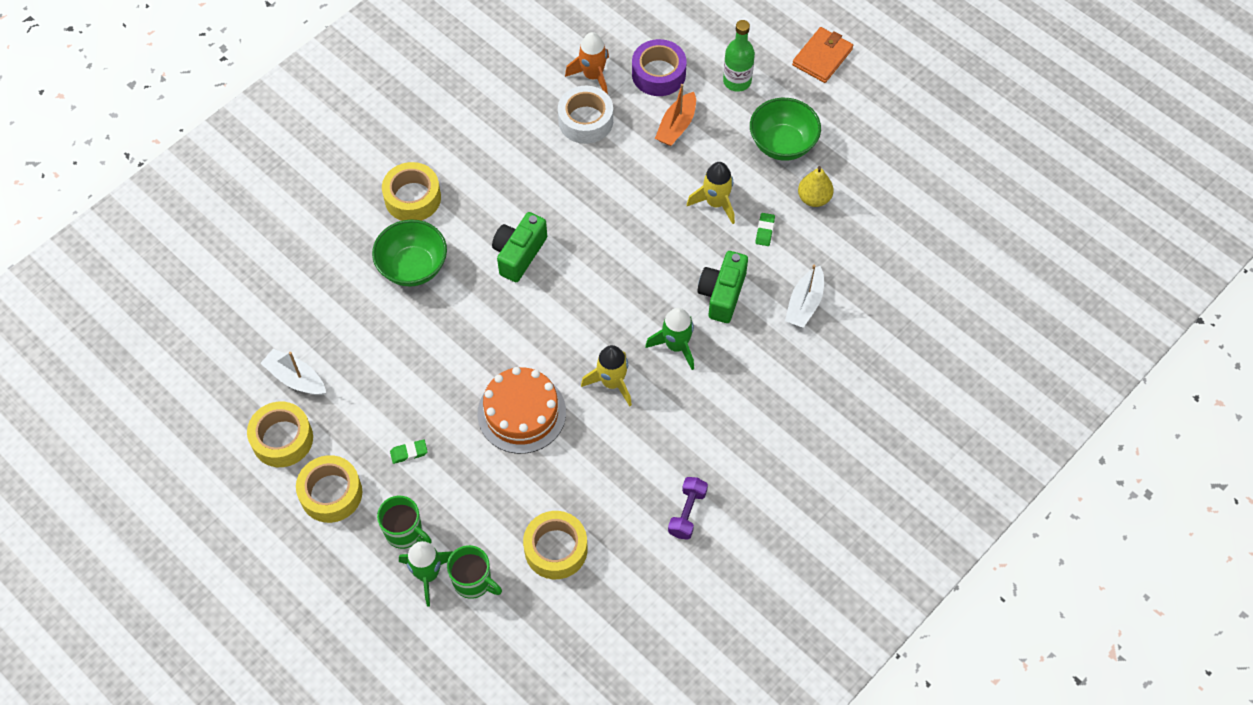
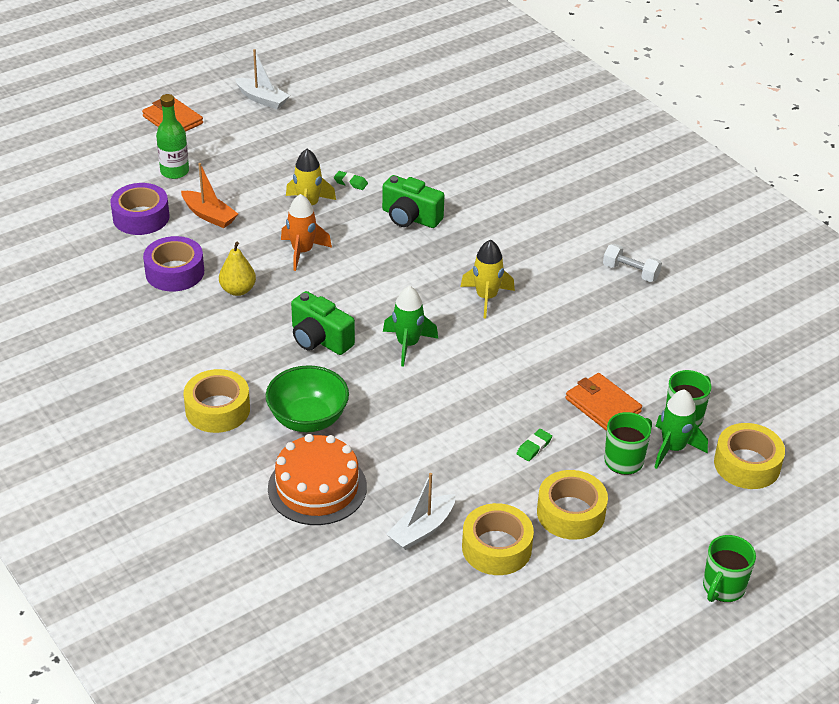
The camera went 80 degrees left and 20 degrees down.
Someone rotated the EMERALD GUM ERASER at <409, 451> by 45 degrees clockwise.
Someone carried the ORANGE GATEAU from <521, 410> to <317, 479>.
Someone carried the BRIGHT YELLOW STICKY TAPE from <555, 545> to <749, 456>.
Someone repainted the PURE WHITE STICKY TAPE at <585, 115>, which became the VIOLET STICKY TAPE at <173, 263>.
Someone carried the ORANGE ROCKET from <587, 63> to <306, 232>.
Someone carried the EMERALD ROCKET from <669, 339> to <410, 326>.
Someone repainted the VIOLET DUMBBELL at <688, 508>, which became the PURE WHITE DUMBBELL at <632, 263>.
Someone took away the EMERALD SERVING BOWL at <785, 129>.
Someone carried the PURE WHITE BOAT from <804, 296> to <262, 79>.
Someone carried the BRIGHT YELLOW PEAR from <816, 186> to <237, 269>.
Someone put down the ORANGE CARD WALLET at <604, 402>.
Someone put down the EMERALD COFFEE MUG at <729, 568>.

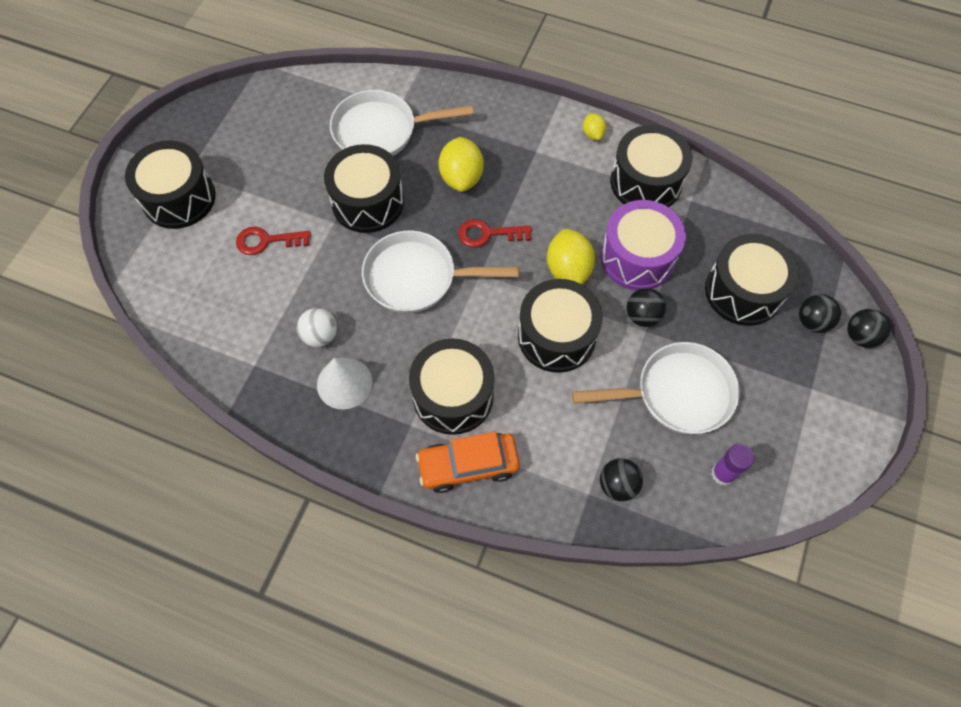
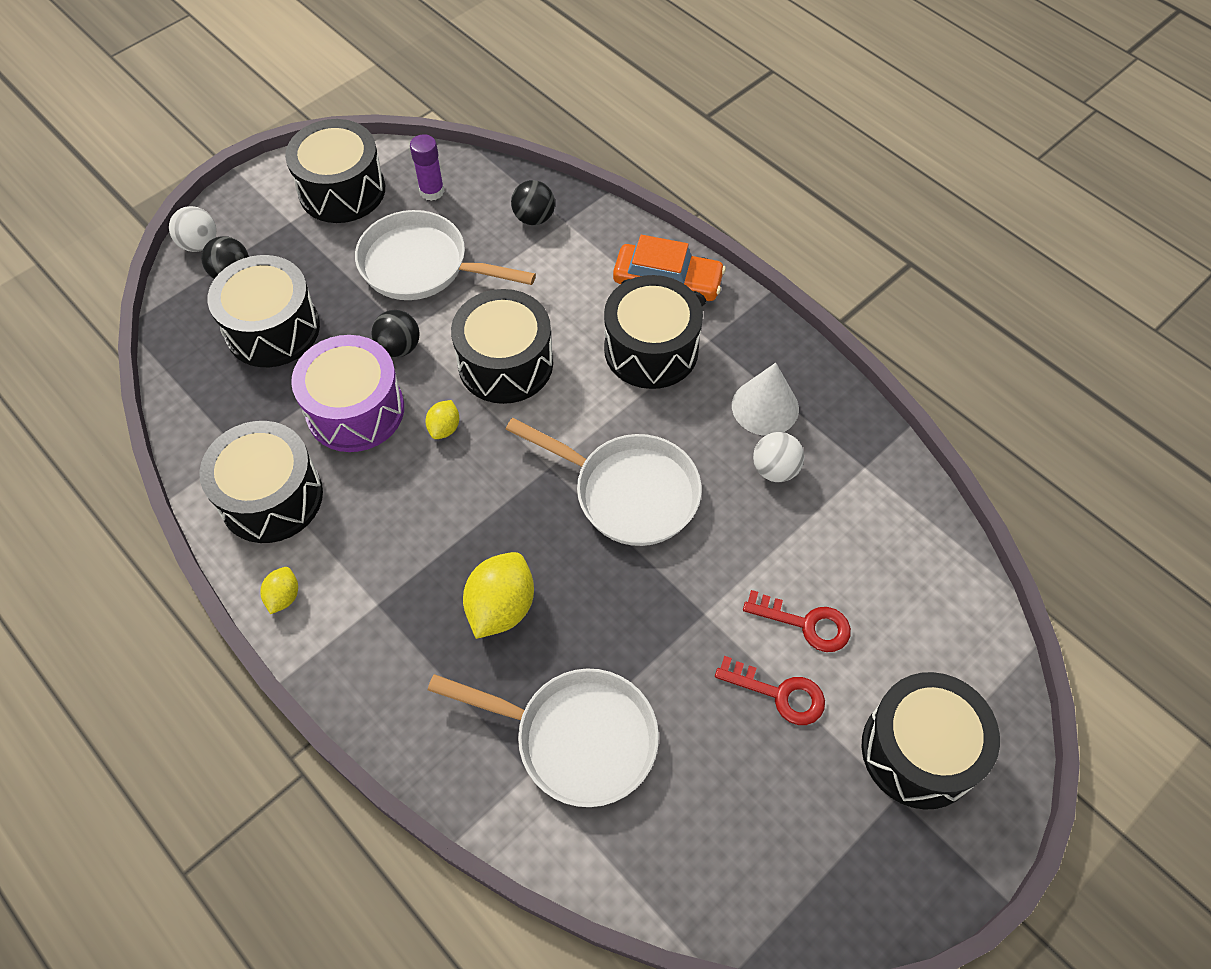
The camera went 155 degrees left and 5 degrees down.
Someone carried the JET-BLACK DRUM from <364, 188> to <335, 171>.
Someone carried the CRIMSON DOOR KEY from <495, 233> to <770, 690>.
Someone scaled the BRIGHT YELLOW CITRUS FRUIT at <571, 257> by 0.53.
Someone repainted the JET-BLACK SPHERE at <869, 328>, which became the PURE WHITE SPHERE at <192, 229>.

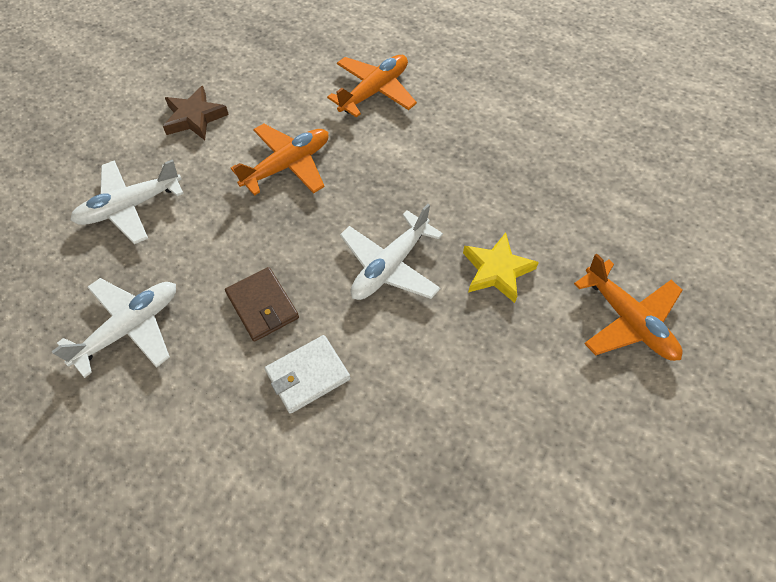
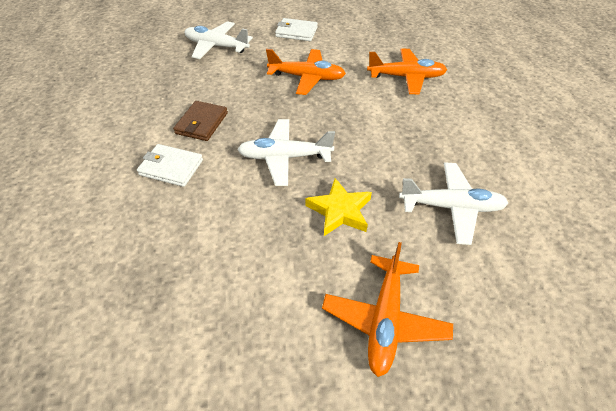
The camera went 50 degrees right and 10 degrees down.
Someone carried the PURE WHITE PLANE from <113, 328> to <453, 203>.
Someone swapped the BROWN FIVE-POINTED STAR at <196, 113> for the PURE WHITE CARD WALLET at <296, 29>.

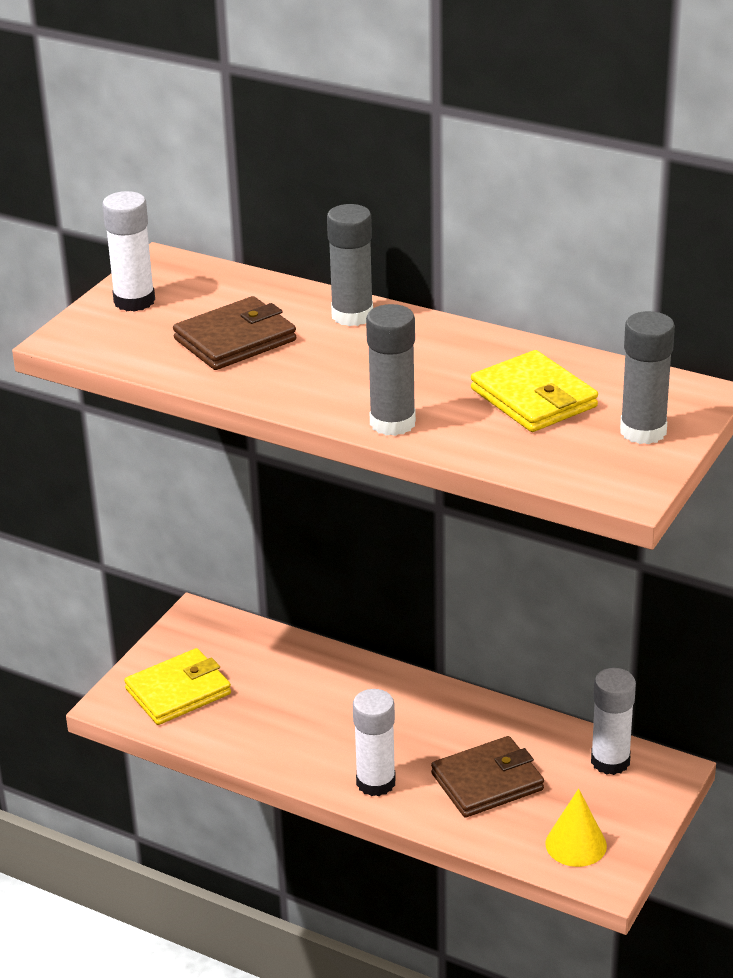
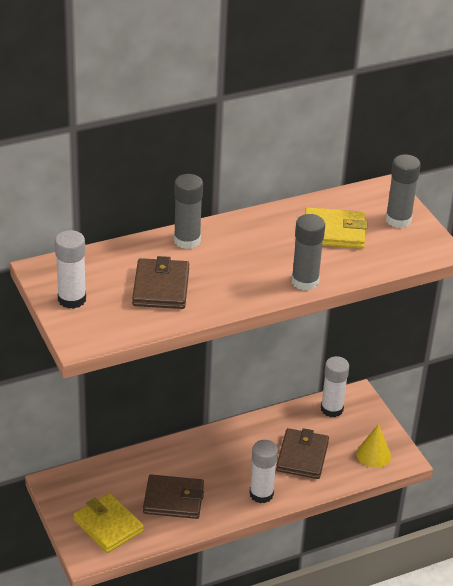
The camera went 55 degrees left and 5 degrees up.
Someone rotated the BRIGHT YELLOW CARD WALLET at <177, 686> by 45 degrees counterclockwise.
Someone put down the BROWN CARD WALLET at <173, 497>.

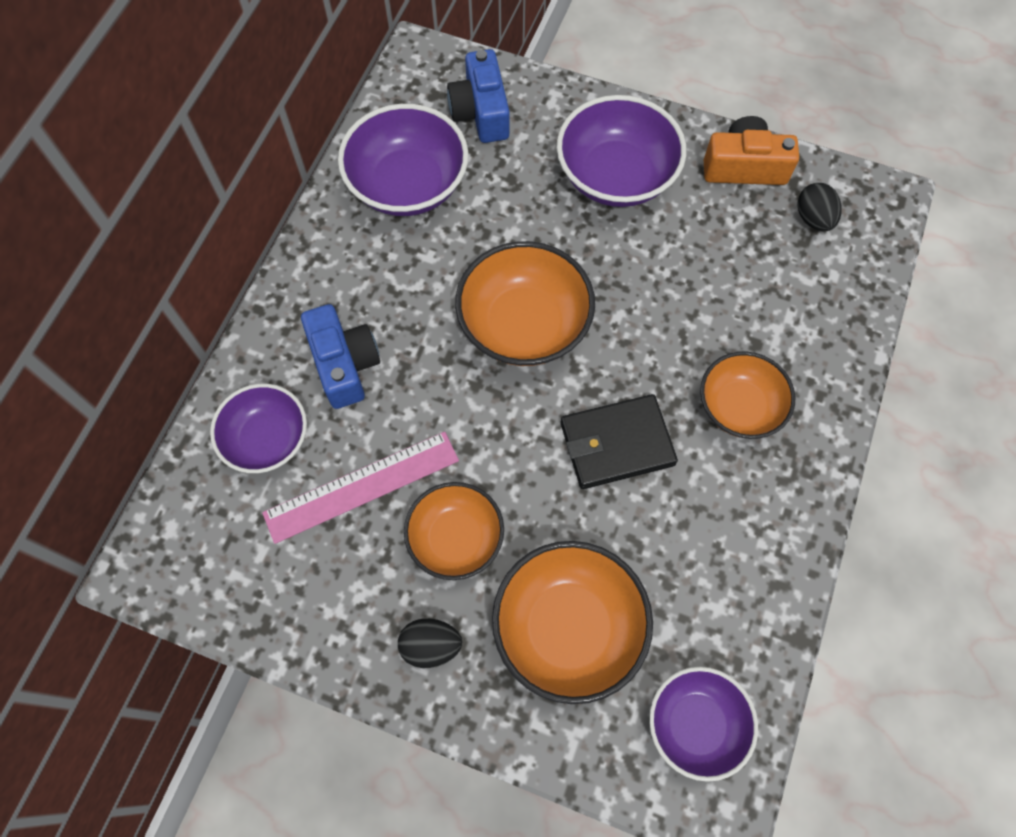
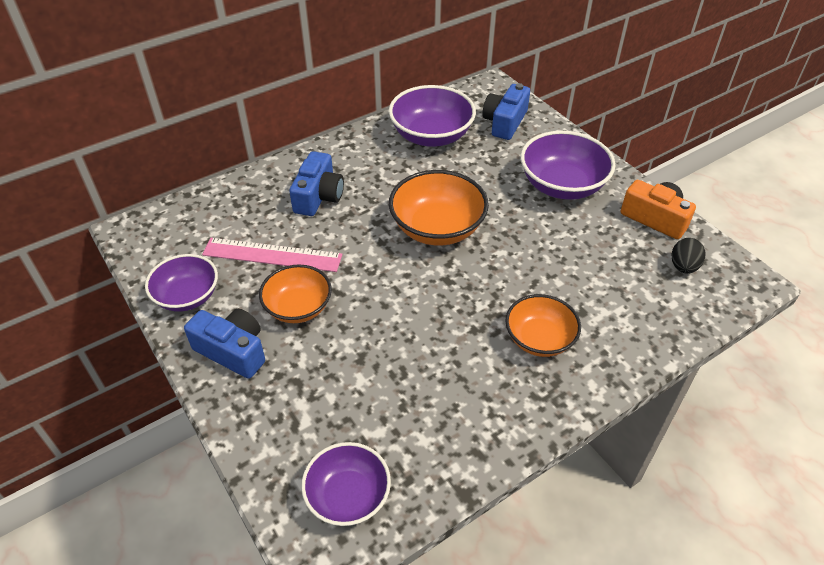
The camera went 35 degrees right and 20 degrees down.
Someone carried the VIOLET SERVING BOWL from <258, 428> to <181, 283>.
Someone swapped the JET-BLACK TOY EGG at <430, 643> for the BLUE COMPACT CAMERA at <224, 344>.
Someone took away the ORANGE SERVING BOWL at <572, 622>.
Someone took away the JET-BLACK CARD WALLET at <619, 441>.

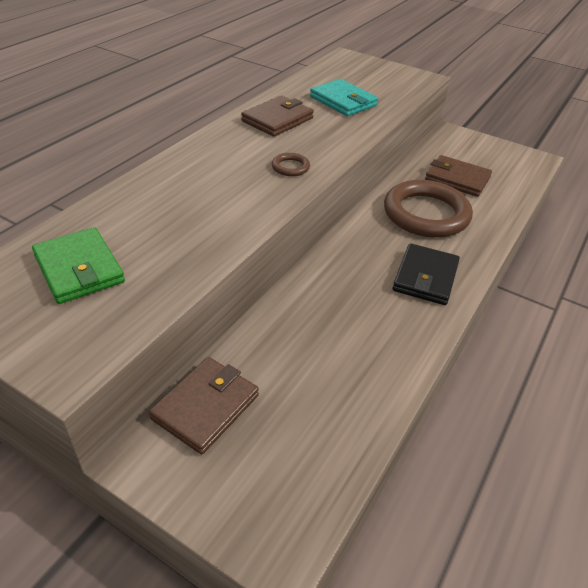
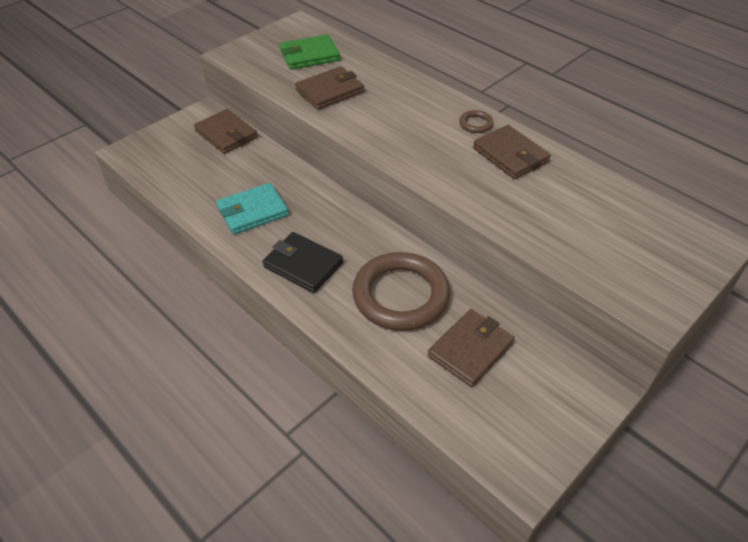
The camera went 105 degrees right and 5 degrees up.
Someone carried the BROWN TORUS from <291, 164> to <476, 121>.
Someone carried the TEAL CARD WALLET from <344, 97> to <252, 209>.
Someone put down the BROWN CARD WALLET at <329, 88>.

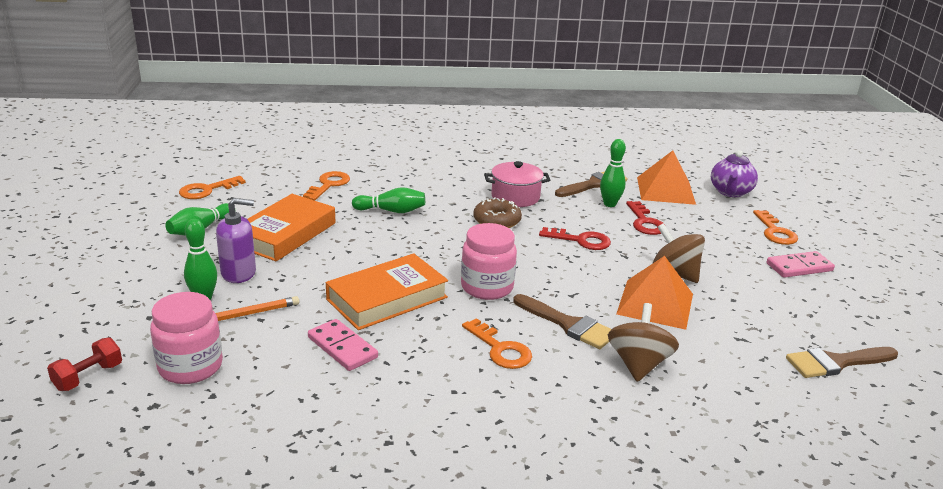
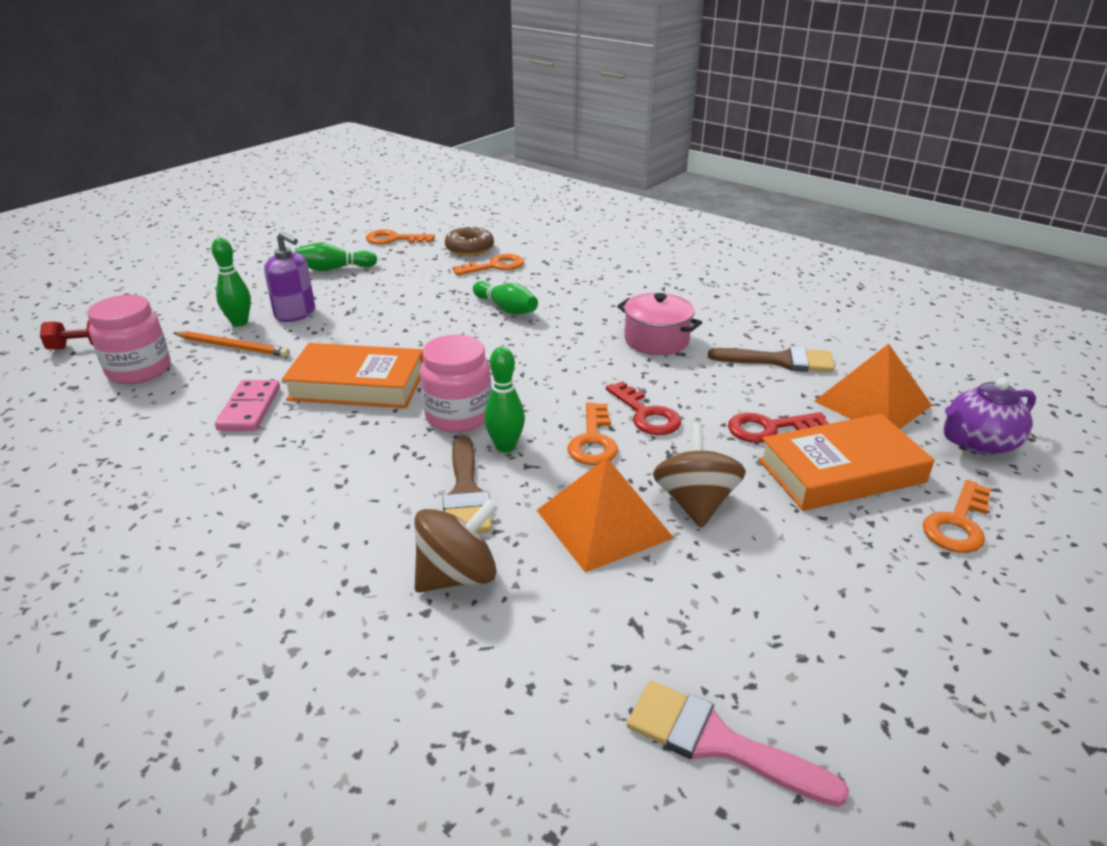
The camera went 45 degrees right and 5 degrees up.
Someone carried the ORANGE HARDCOVER from <291, 228> to <846, 462>.
Someone carried the ORANGE DOOR KEY from <497, 343> to <593, 433>.
Someone carried the BROWN DOUGHNUT from <497, 212> to <469, 240>.
Someone carried the EMERALD SKITTLE from <613, 173> to <504, 400>.
Someone rotated the CRIMSON DOOR KEY at <645, 218> by 45 degrees clockwise.
Someone took away the PINK DOMINO PIECE at <801, 264>.
Someone repainted the BROWN BRUSH at <842, 362>, which became the PINK BRUSH at <738, 744>.

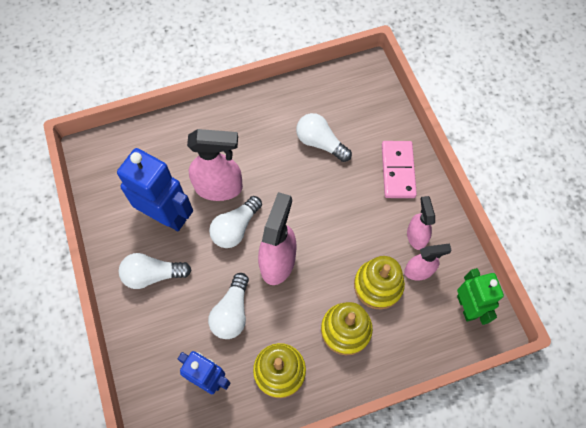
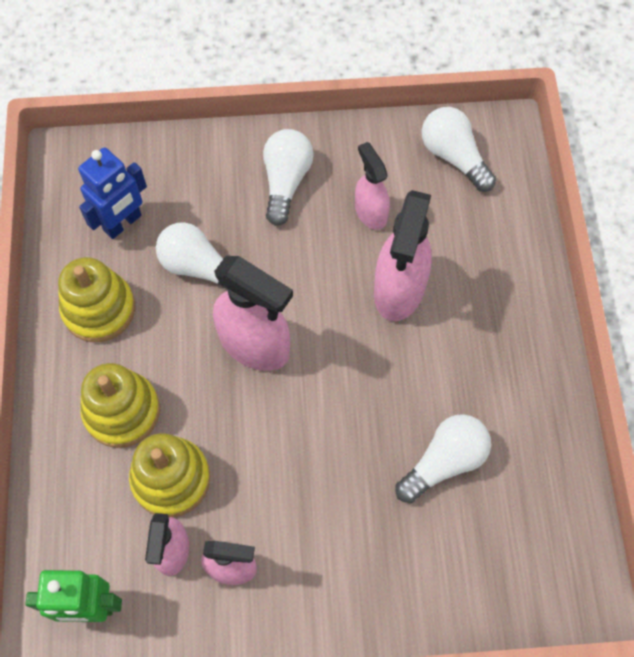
The camera went 105 degrees right and 0 degrees up.
Someone swapped the BLUE ROBOT at <155, 189> for the PINK SPRAY BOTTLE at <372, 186>.
Someone carried the PURE WHITE LIGHTBULB from <235, 222> to <459, 149>.
Someone took away the PINK DOMINO PIECE at <399, 169>.

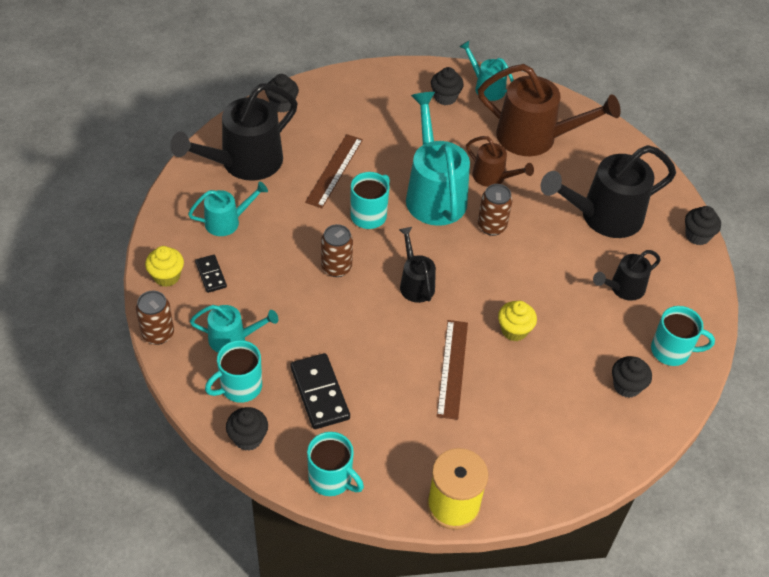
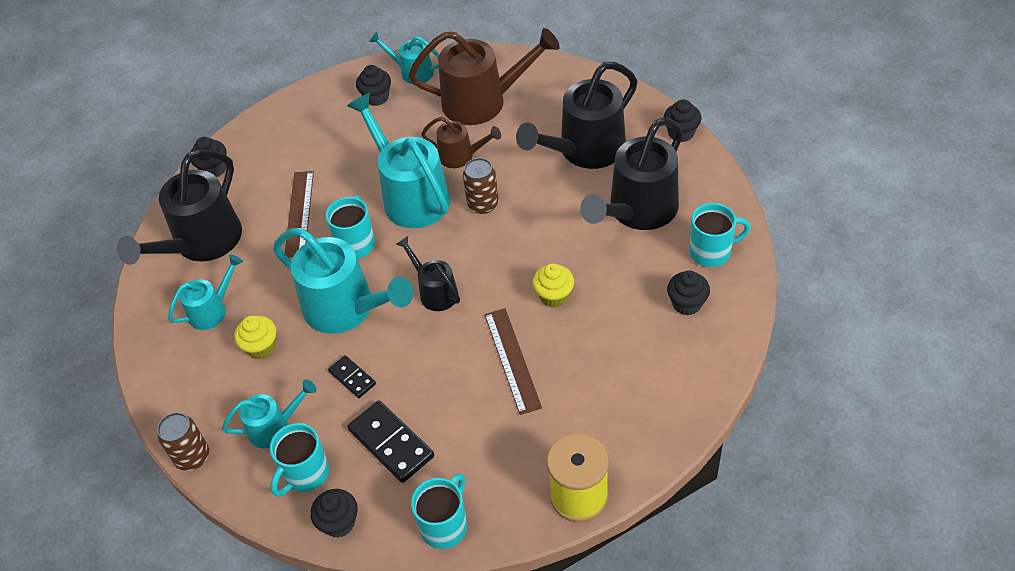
The camera went 15 degrees left and 0 degrees up.
Someone carried the BRIGHT YELLOW MUFFIN from <164, 266> to <255, 337>.
Someone carried the JET-BLACK DOMINO PIECE from <211, 274> to <352, 376>.
Someone rotated the TEAL COFFEE MUG at <335, 464> by 75 degrees counterclockwise.
Someone swapped the BROWN CAN at <337, 250> for the TEAL WATERING POT at <343, 281>.
Someone scaled the JET-BLACK WATERING POT at <627, 275> by 1.86.

